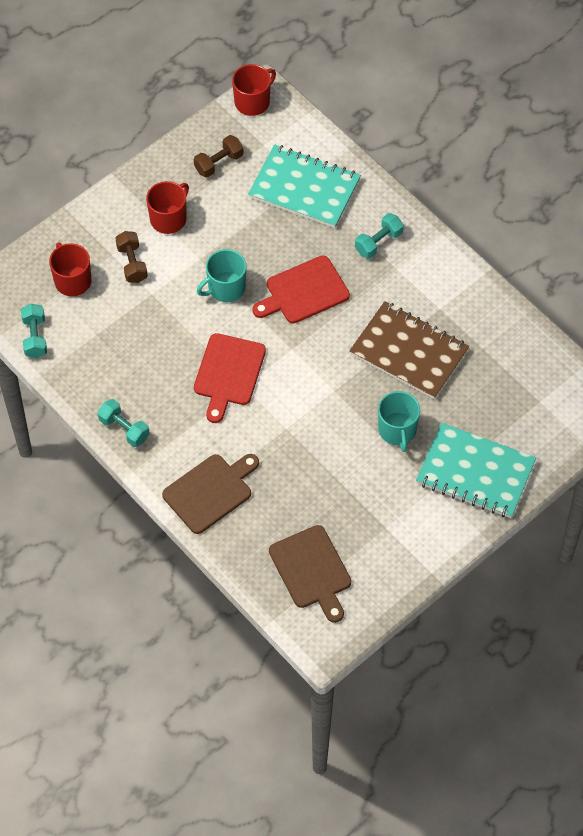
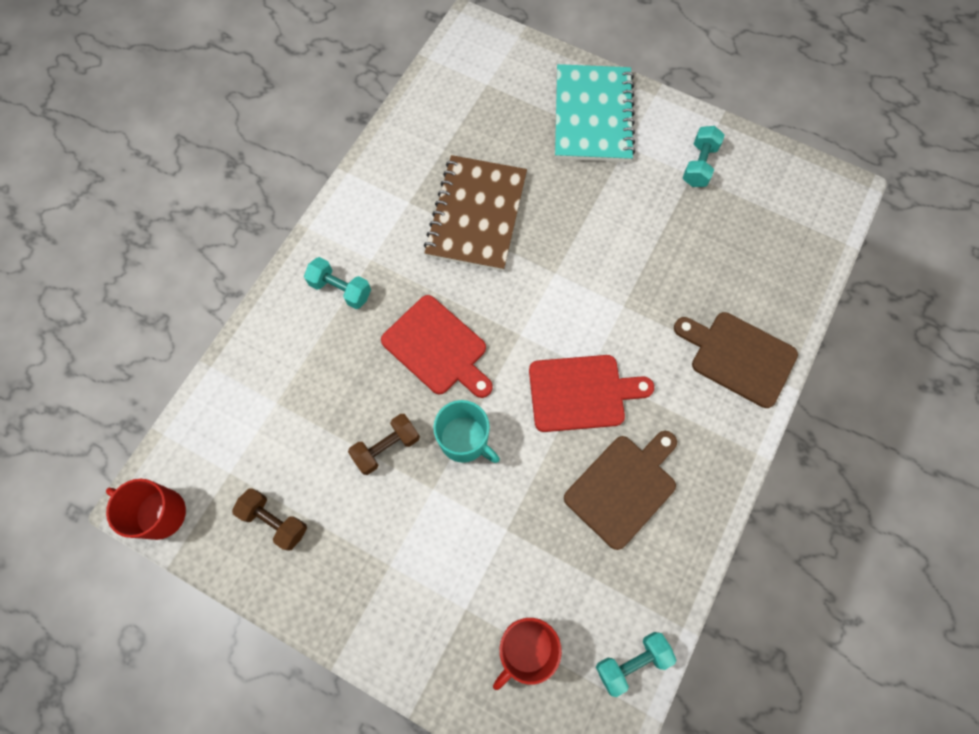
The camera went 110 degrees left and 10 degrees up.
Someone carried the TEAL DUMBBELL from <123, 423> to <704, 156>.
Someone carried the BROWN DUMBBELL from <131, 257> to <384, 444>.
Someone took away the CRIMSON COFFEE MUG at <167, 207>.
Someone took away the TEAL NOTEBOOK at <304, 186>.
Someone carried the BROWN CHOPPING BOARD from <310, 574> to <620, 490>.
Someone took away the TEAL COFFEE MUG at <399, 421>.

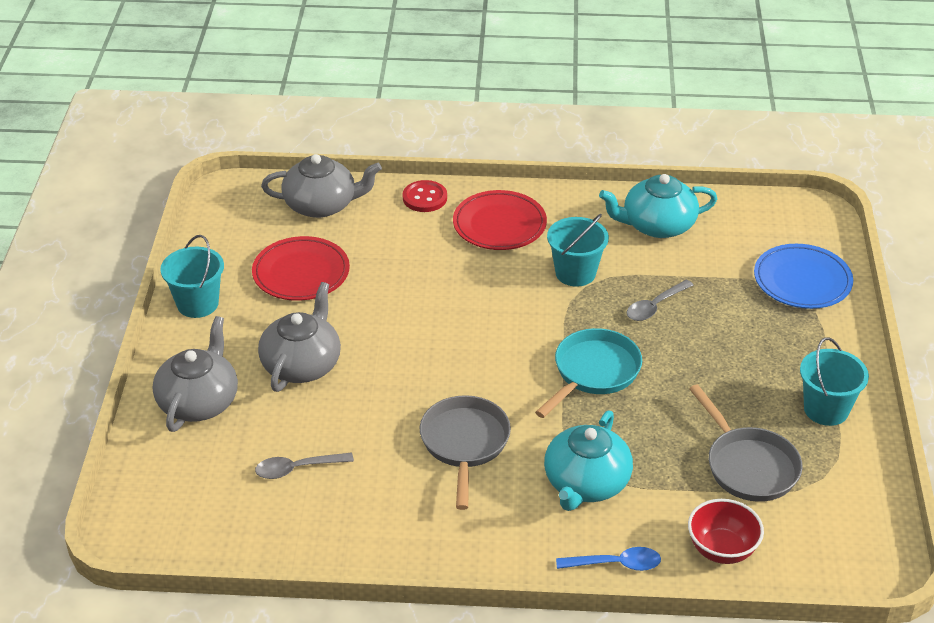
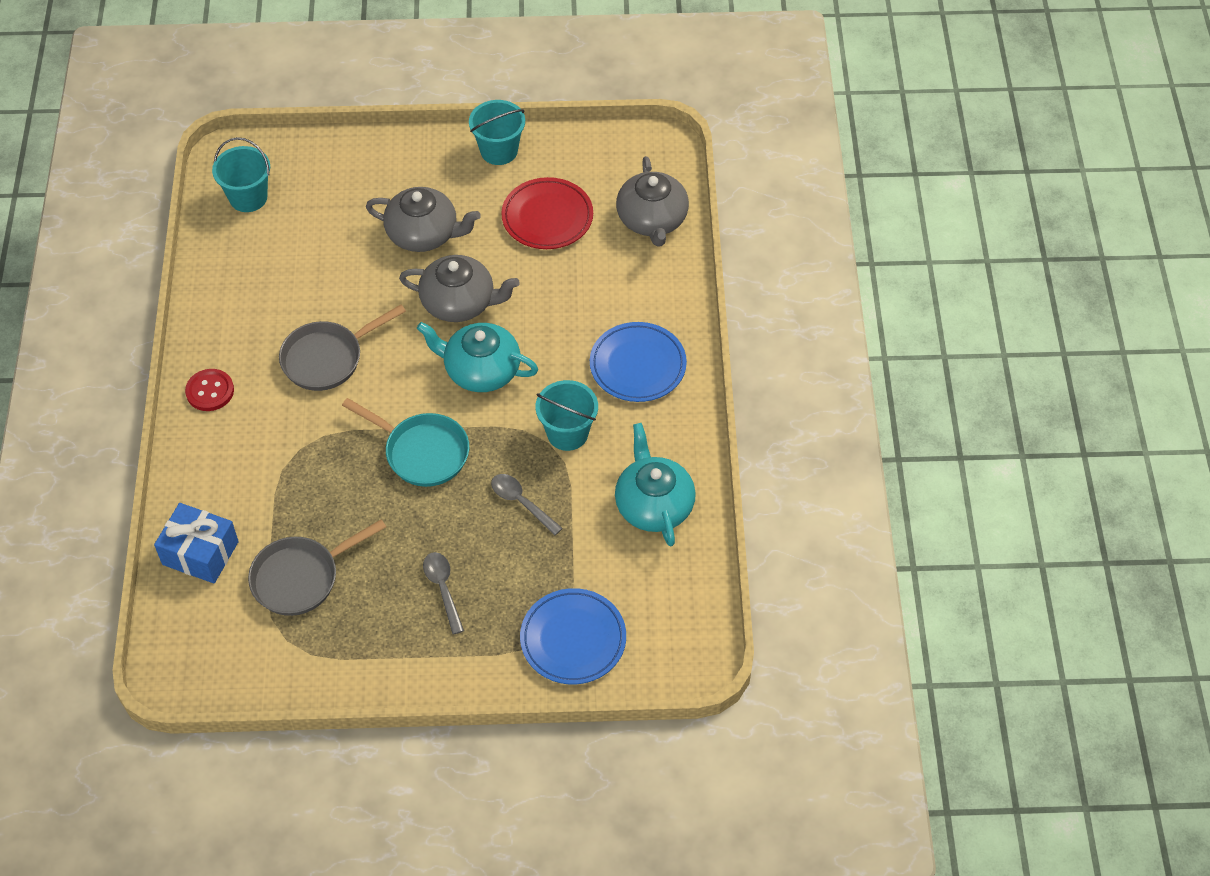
The camera went 85 degrees right and 15 degrees up.
Someone carried the GREY TEAPOT from <195, 374> to <459, 288>.
Someone carried the GREY TABLESPOON from <304, 465> to <443, 593>.
Someone carried the CRIMSON SHIRT BUTTON from <425, 196> to <209, 390>.
Someone rotated the GREY SKILLET at <465, 452> by 150 degrees clockwise.
Someone repainted the CRIMSON PLATE at <500, 220>, which became the BLUE PLATE at <638, 362>.
Someone carried the TEAL TEAPOT from <588, 461> to <477, 357>.
Someone took away the BLUE TABLESPOON at <608, 559>.
Someone swapped the CRIMSON SERVING BOWL at <726, 531> for the BLUE WRAPPED GIFT at <196, 543>.
Someone carried the TEAL SAND BUCKET from <834, 381> to <241, 174>.

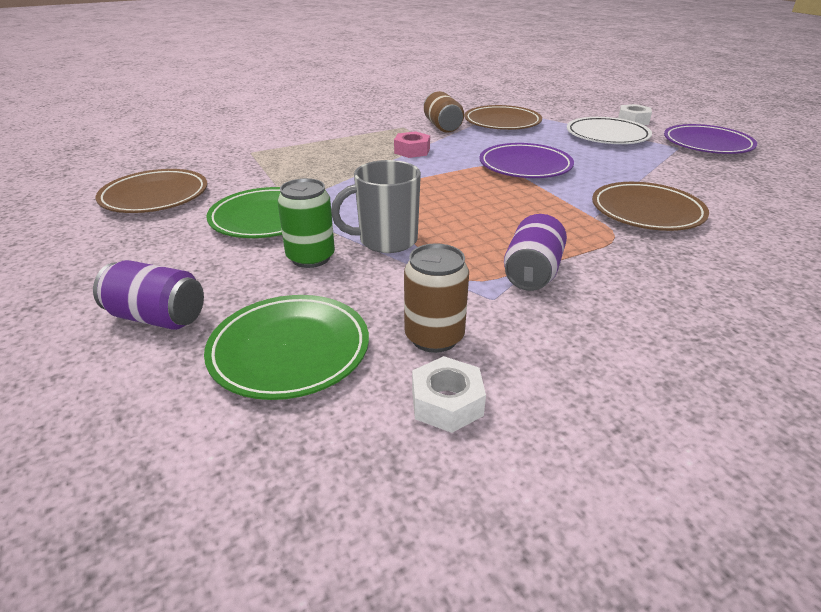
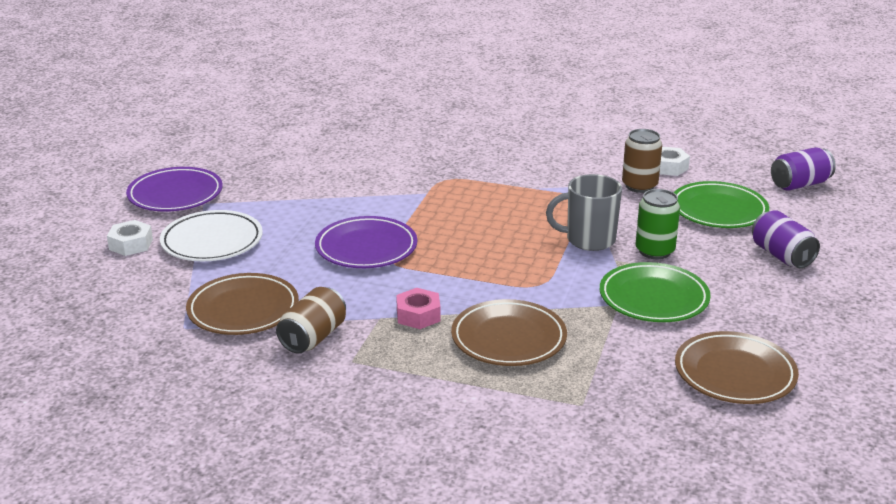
The camera went 135 degrees left and 5 degrees down.
Someone rotated the GREY COFFEE MUG at <376, 206> by 150 degrees clockwise.
Someone carried the VIOLET CAN from <535, 252> to <803, 169>.
Someone carried the BROWN PLATE from <650, 206> to <509, 332>.

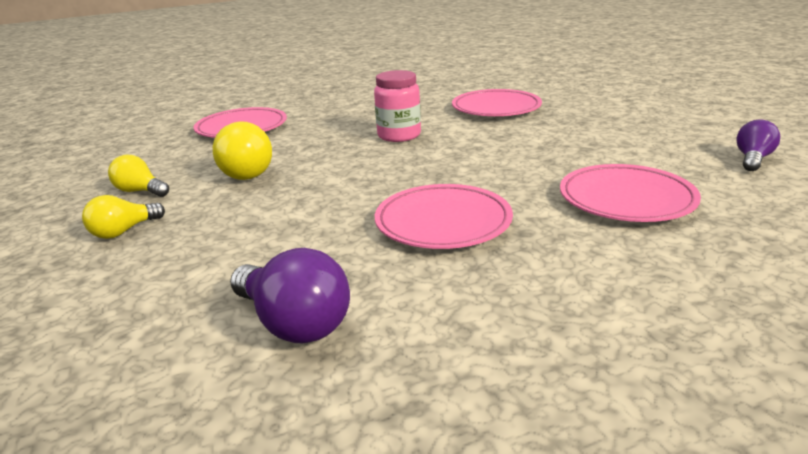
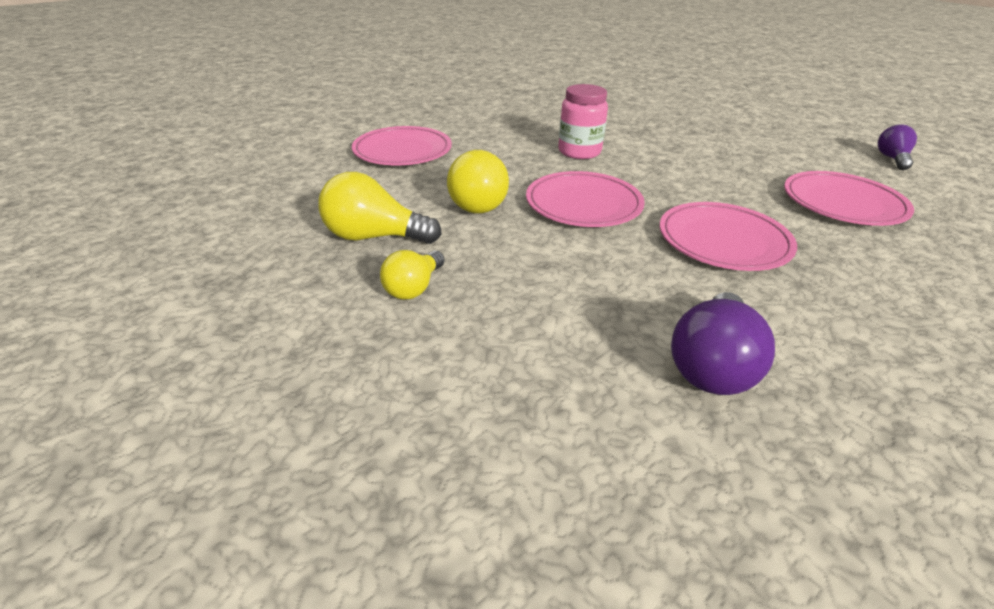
The camera went 20 degrees left and 10 degrees up.
Someone scaled the BRIGHT YELLOW LIGHTBULB at <138, 176> by 1.57.
Someone rotated the VIOLET LIGHTBULB at <290, 295> by 90 degrees clockwise.
Someone carried the PINK PLATE from <497, 102> to <585, 199>.

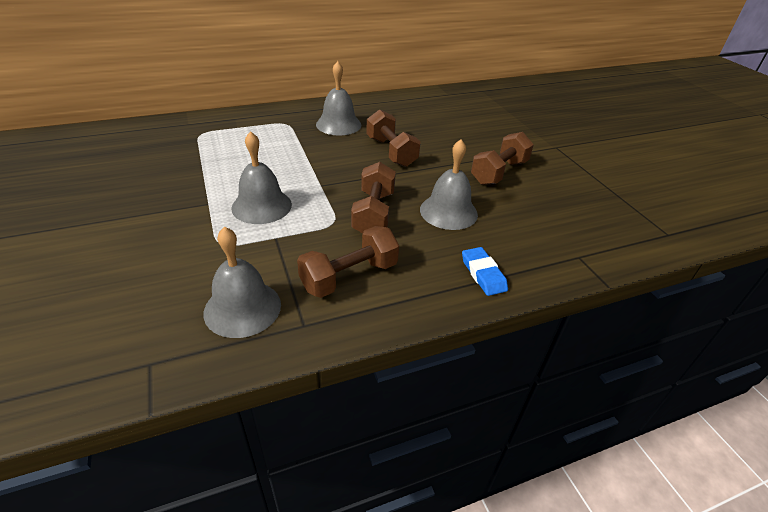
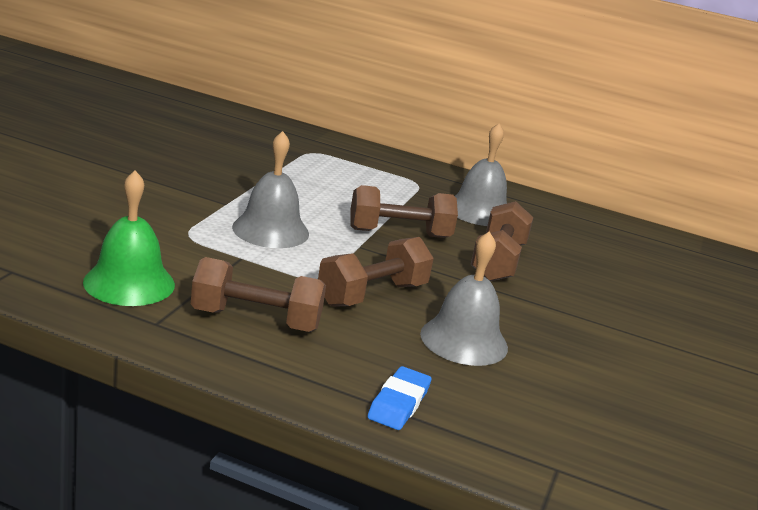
The camera went 40 degrees right and 15 degrees down.
Someone repainted the GREY SCHOOL BELL at <242, 282>, which became the EMERALD SCHOOL BELL at <129, 238>.
Someone carried the BROWN DUMBBELL from <502, 158> to <404, 211>.

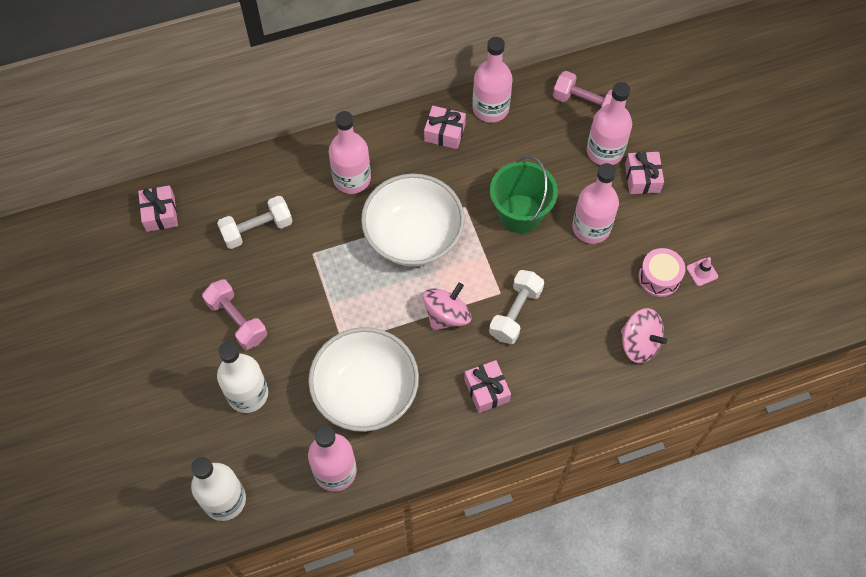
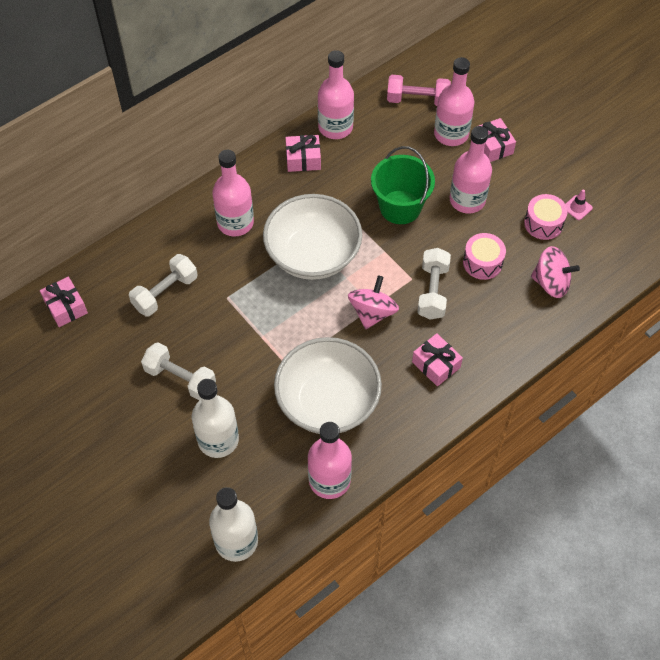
The camera went 20 degrees left and 5 degrees down.
Someone repainted the PINK DUMBBELL at <234, 314>, which became the PURE WHITE DUMBBELL at <178, 371>.
Someone put down the PINK DRUM at <484, 256>.

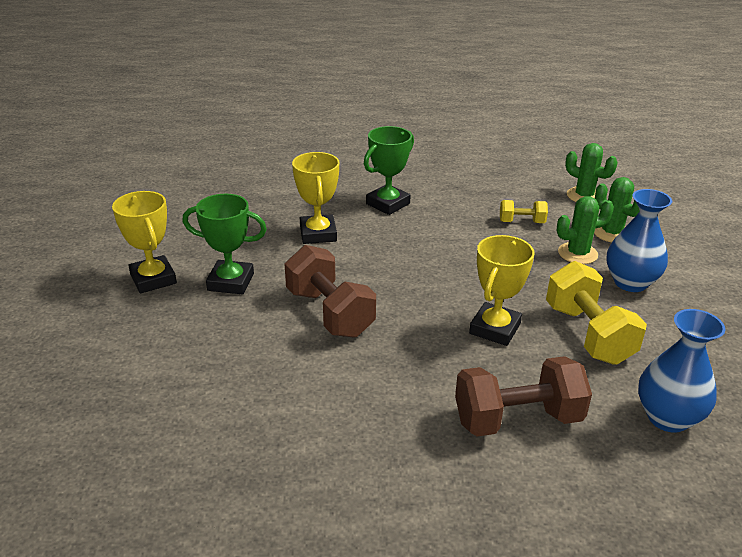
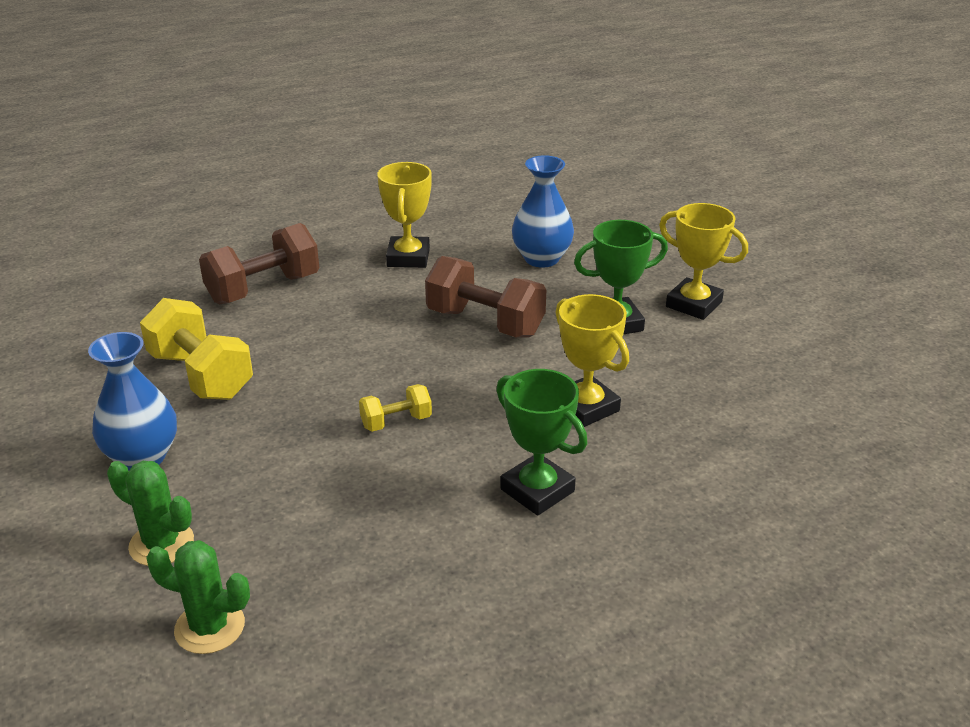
The camera went 155 degrees right and 0 degrees up.
Someone rotated the EMERALD TROPHY at <389, 170> by 60 degrees counterclockwise.
Someone carried the BRIGHT YELLOW TROPHY from <501, 290> to <404, 215>.
Someone carried the BRIGHT YELLOW DUMBBELL from <524, 211> to <395, 408>.
Someone took away the EMERALD CACTUS at <585, 230>.
Someone carried the BLUE TALL VASE from <681, 371> to <543, 211>.

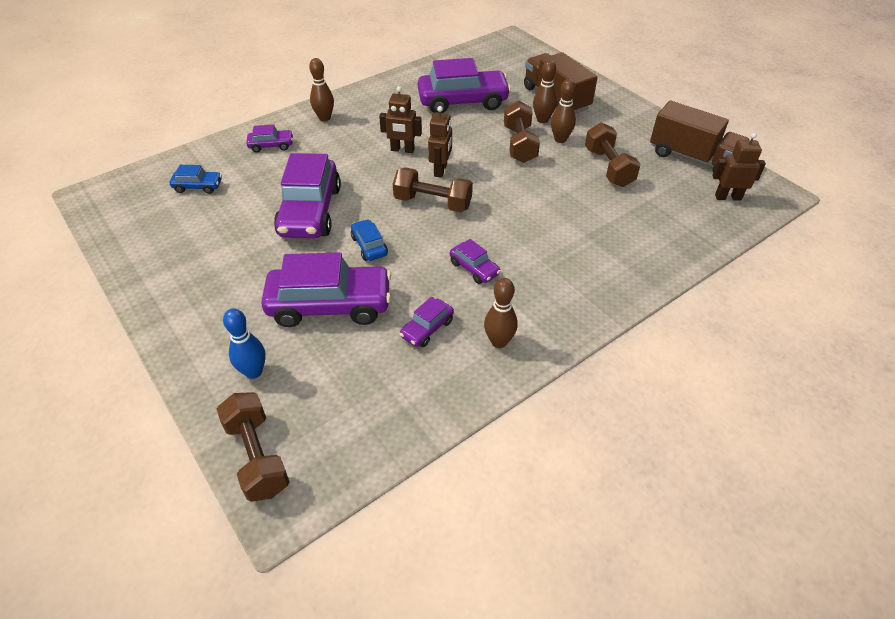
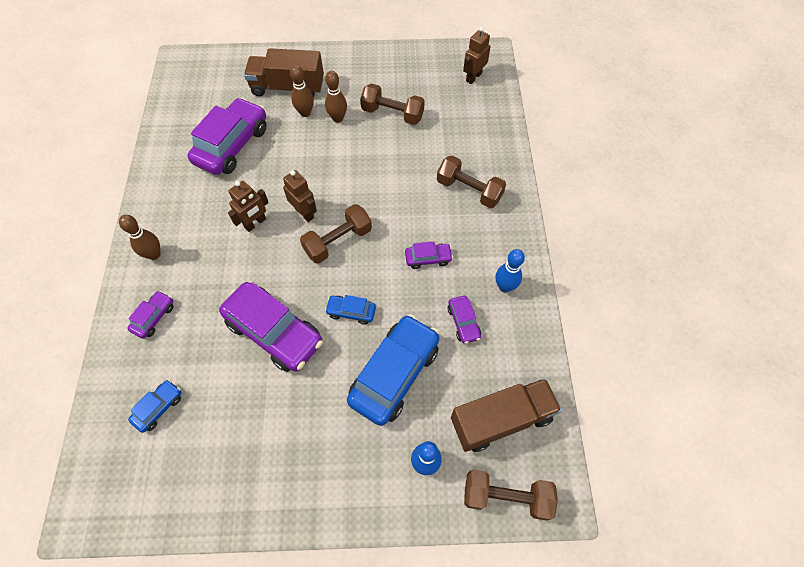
The camera went 55 degrees left and 15 degrees up.
Someone repainted the VIOLET CAR at <326, 289>, which became the BLUE CAR at <393, 370>.
Someone repainted the BROWN SKITTLE at <501, 313>, which became the BLUE SKITTLE at <510, 270>.
Someone carried the BROWN DUMBBELL from <522, 132> to <471, 182>.
Someone carried the BROWN TRUCK from <699, 136> to <506, 415>.

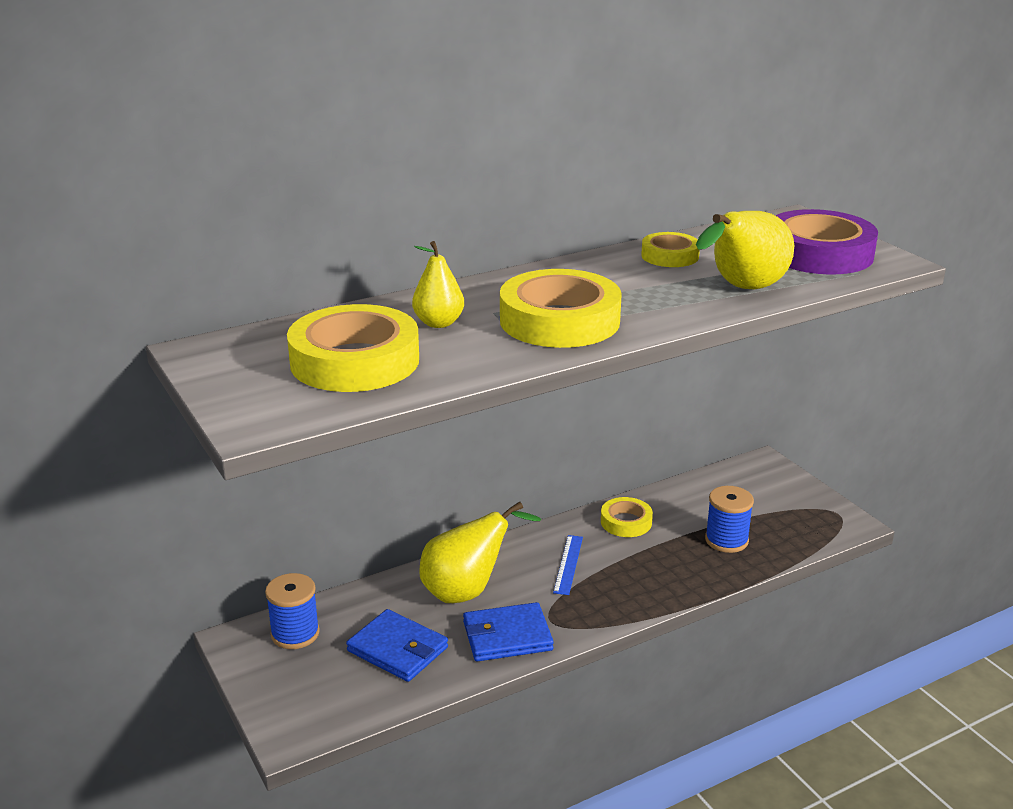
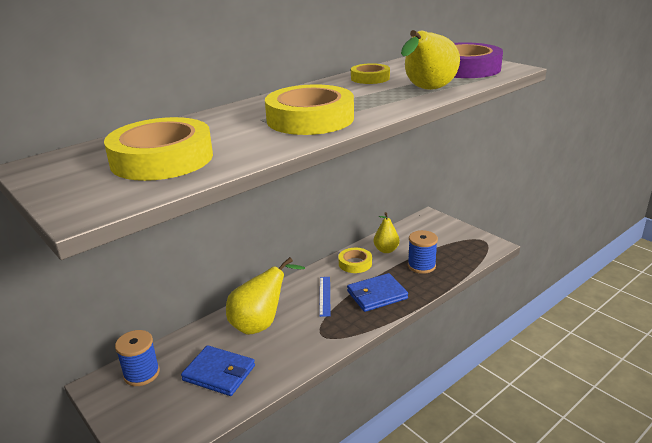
The camera went 10 degrees left and 0 degrees up.
Someone carried the BRIGHT YELLOW PEAR from <438, 284> to <387, 232>.
Someone carried the BLUE CARD WALLET from <508, 632> to <377, 292>.

